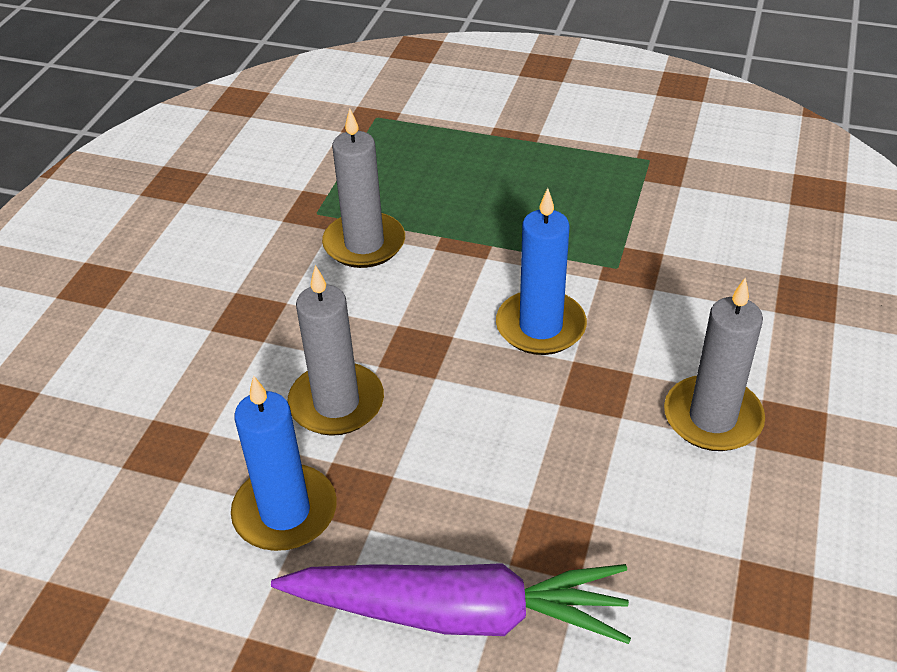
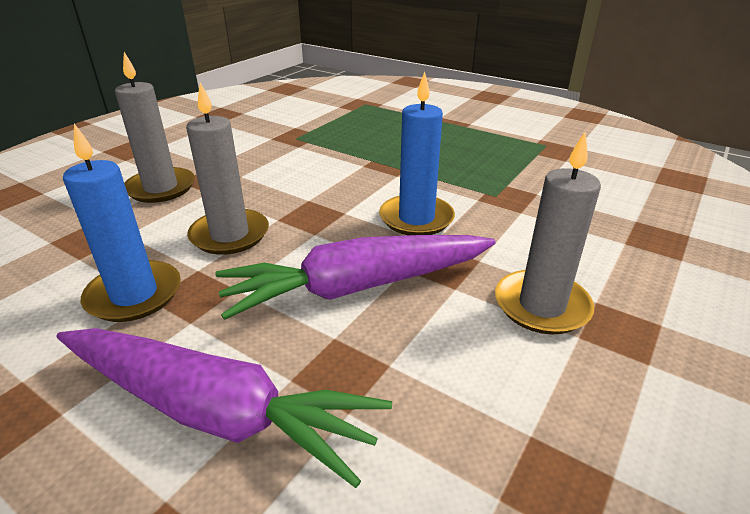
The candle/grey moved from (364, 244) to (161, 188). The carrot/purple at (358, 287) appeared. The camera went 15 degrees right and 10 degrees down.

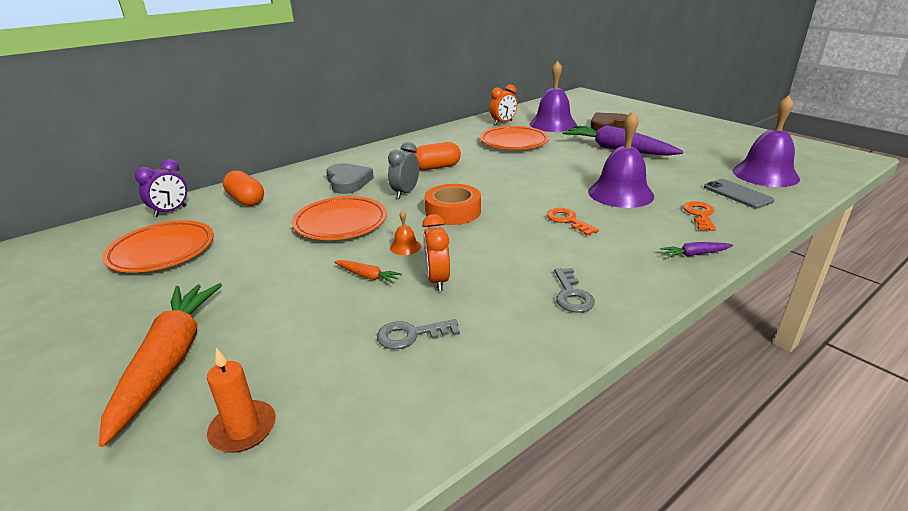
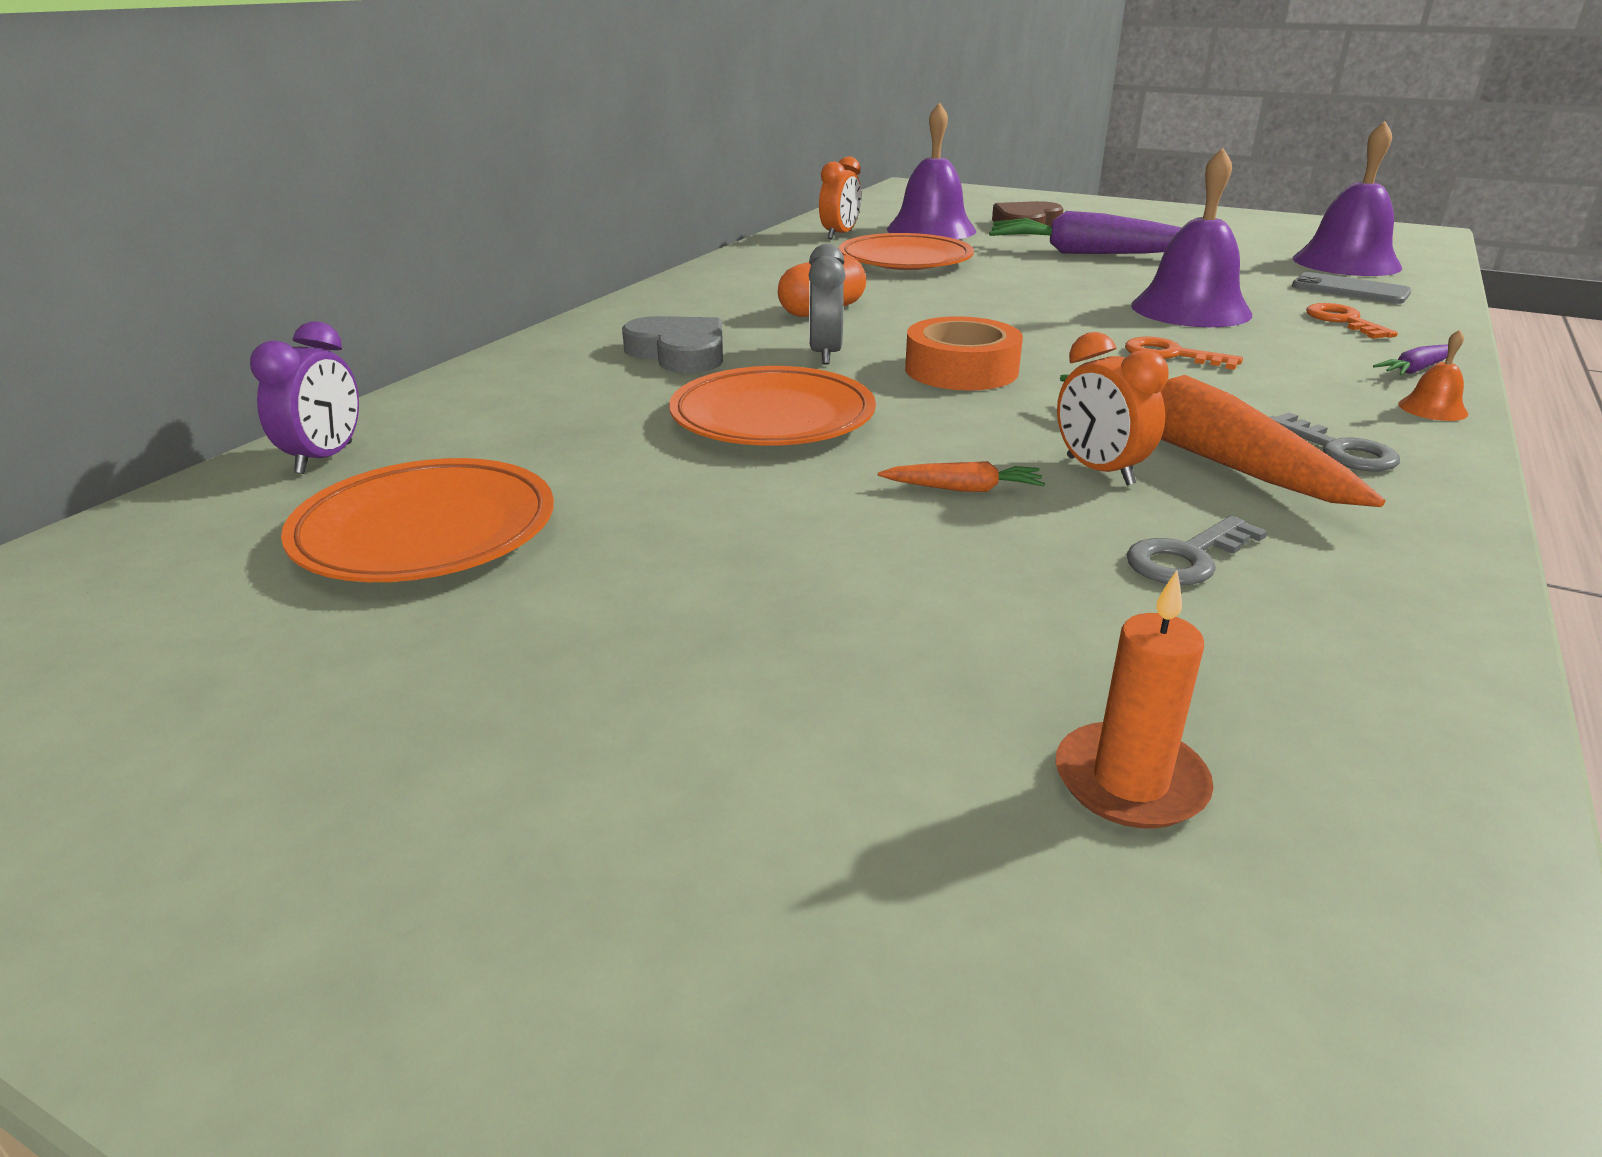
The carrot/orange moved from (169, 361) to (1201, 454). The bell/orange moved from (405, 247) to (1432, 409). The capsule/orange at (246, 200) disappeared. The camera went 25 degrees left and 0 degrees up.

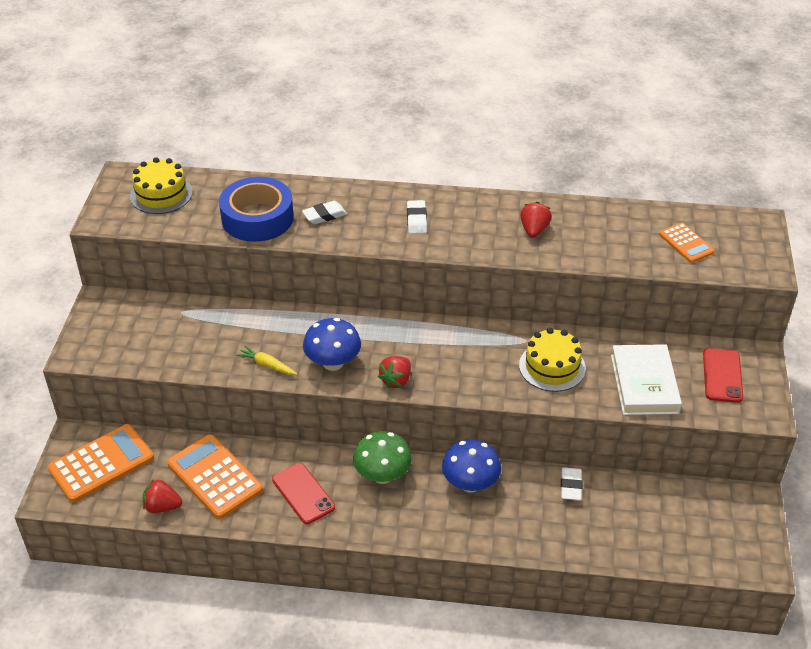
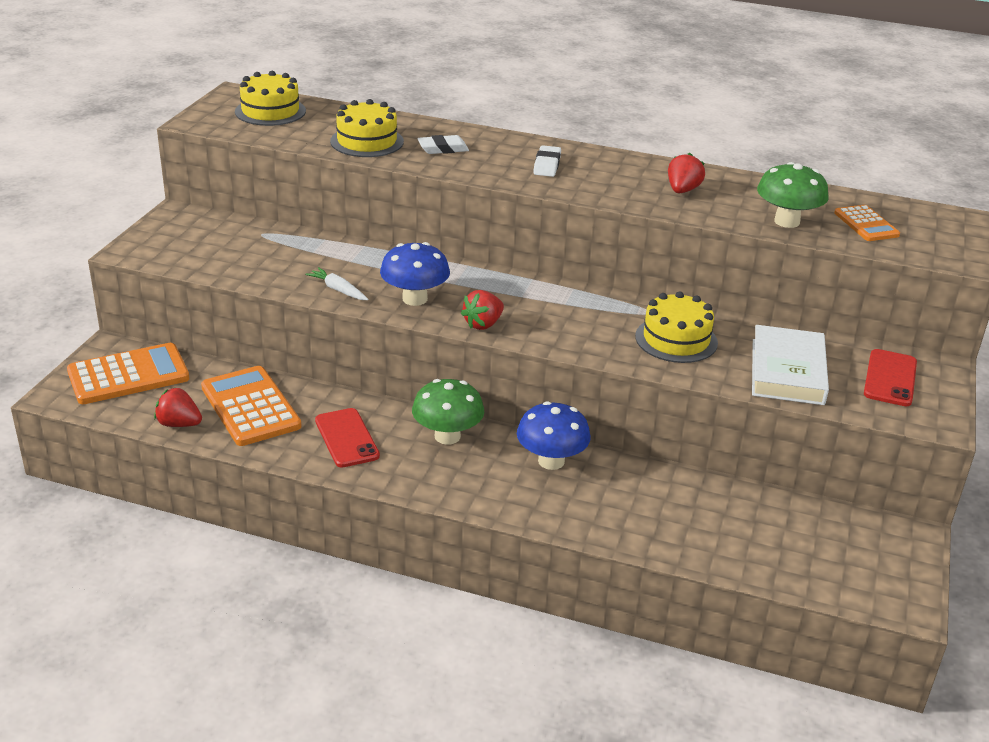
The carrot/yellow at (267, 365) became the carrot/white at (338, 290). The tape/blue at (257, 218) was replaced by the cake/yellow at (367, 141). The mushroom/green at (787, 221) appeared. The eraser/white at (571, 486) disappeared. The camera went 10 degrees right and 10 degrees down.

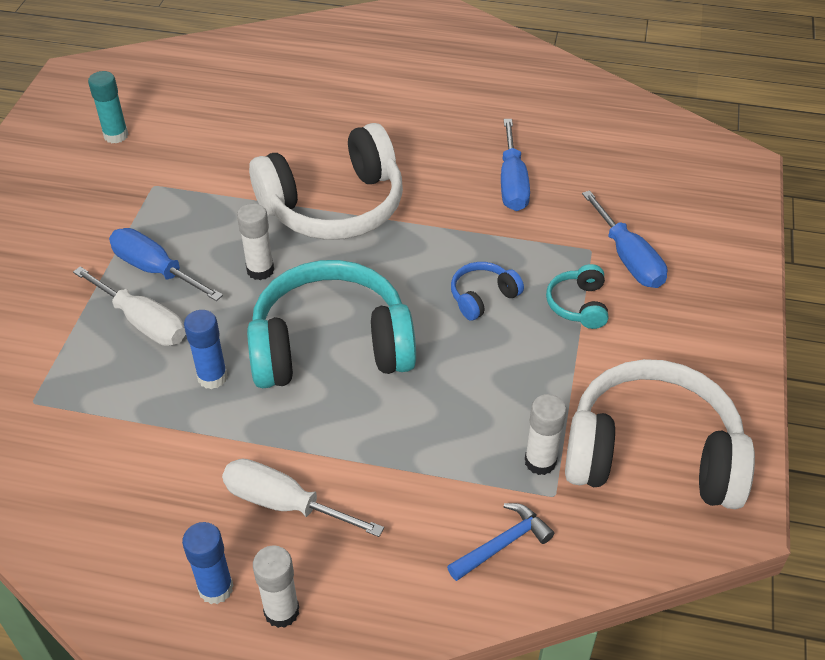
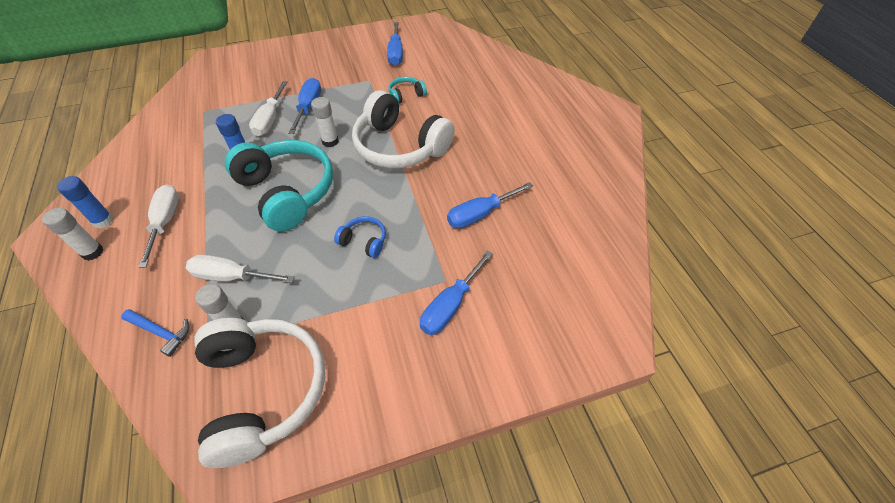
The screwdriver/white at (232, 276) appeared. The glue stick/turquoise at (116, 135) was replaced by the screwdriver/blue at (396, 53). The headphones/turquoise moved from (578, 305) to (406, 95). The camera went 60 degrees right and 5 degrees up.

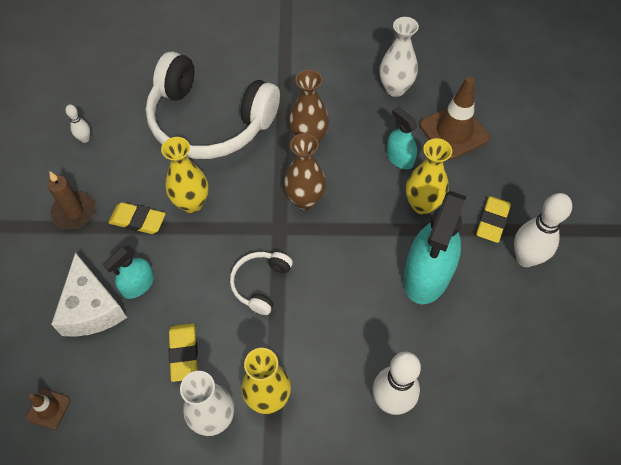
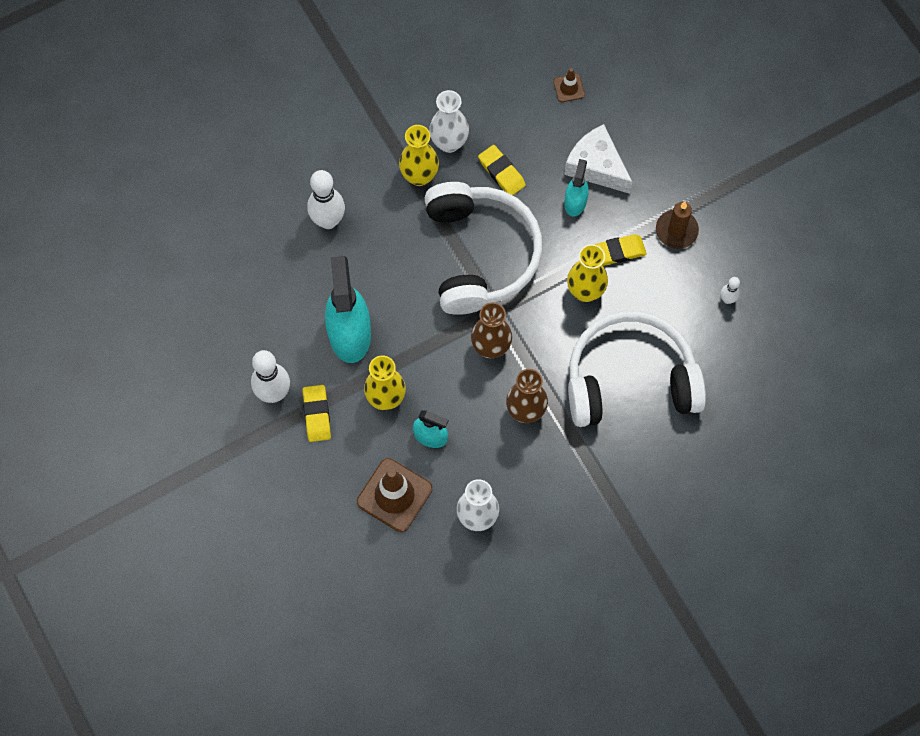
The headphones/white at (261, 284) changed to 2.26 times the size. The camera went 150 degrees right and 10 degrees up.

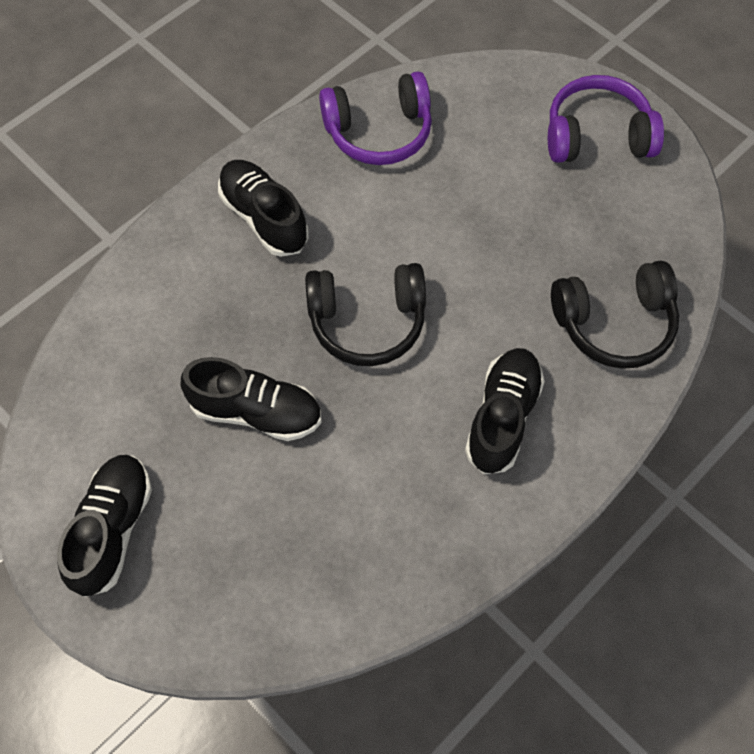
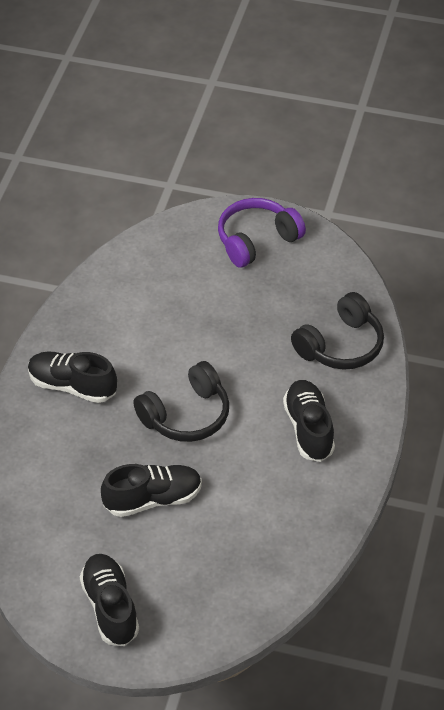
The headphones/purple at (379, 132) disappeared. The camera went 30 degrees left and 15 degrees down.

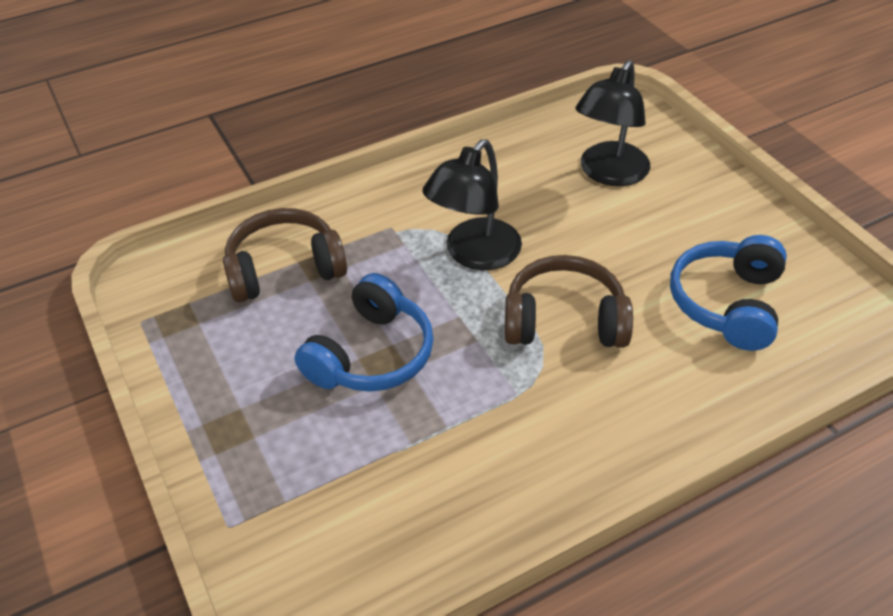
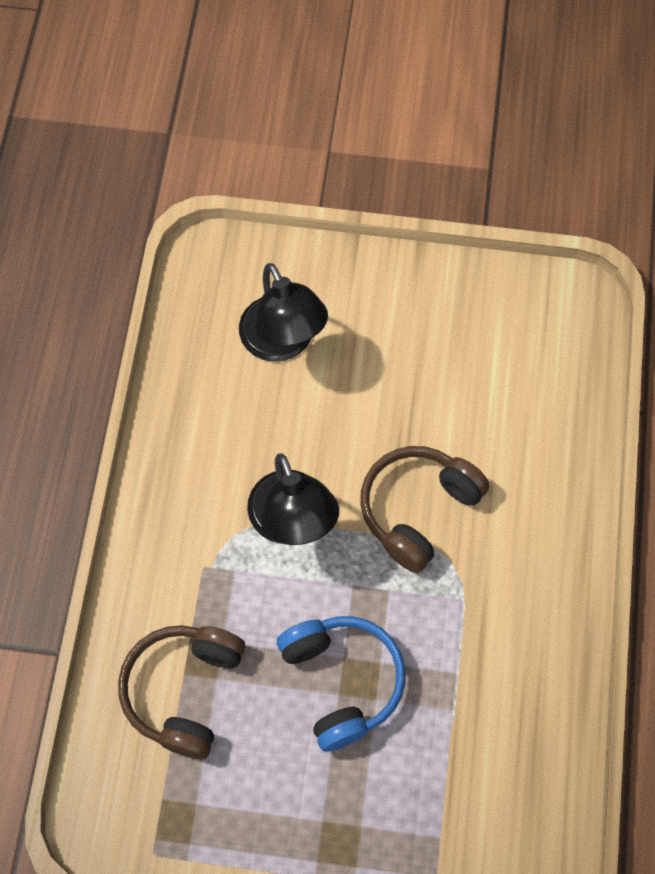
The headphones/blue at (727, 303) disappeared. The camera went 55 degrees left and 20 degrees up.

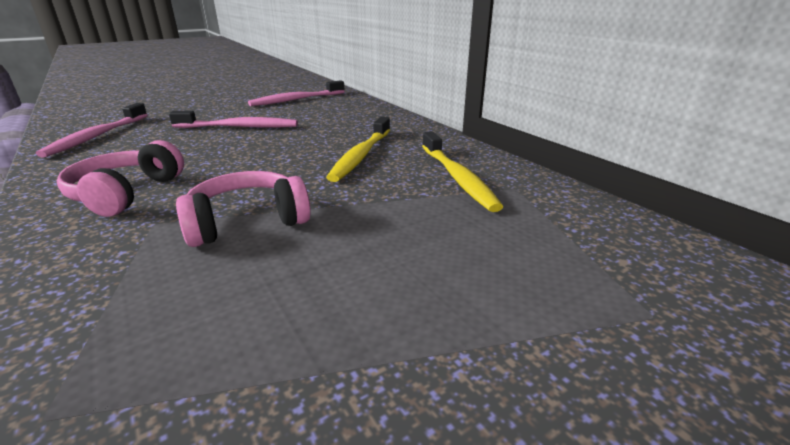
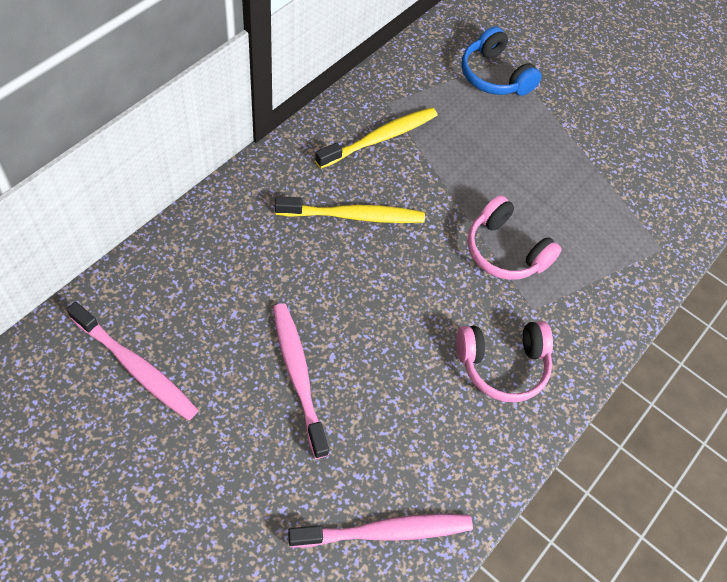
The headphones/blue at (494, 76) appeared. The camera went 115 degrees left and 30 degrees up.

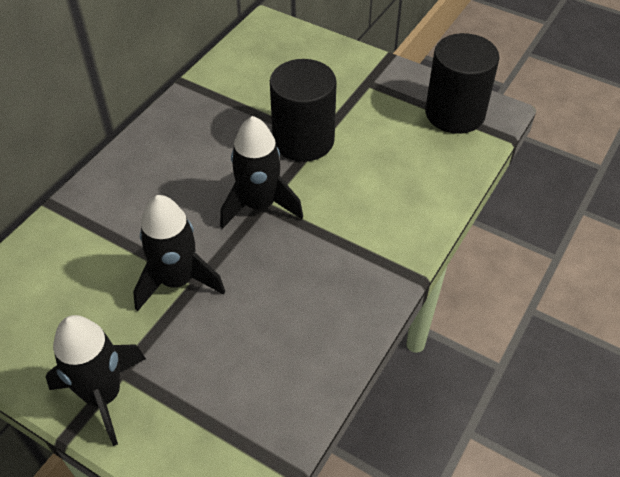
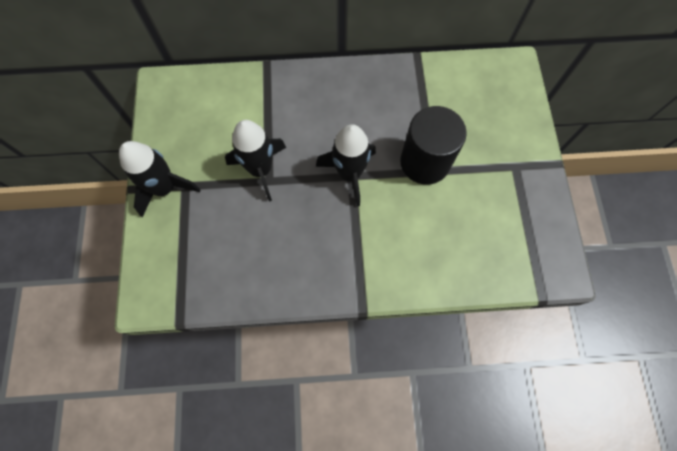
The cylinder/black at (455, 113) disappeared. The camera went 55 degrees right and 20 degrees up.

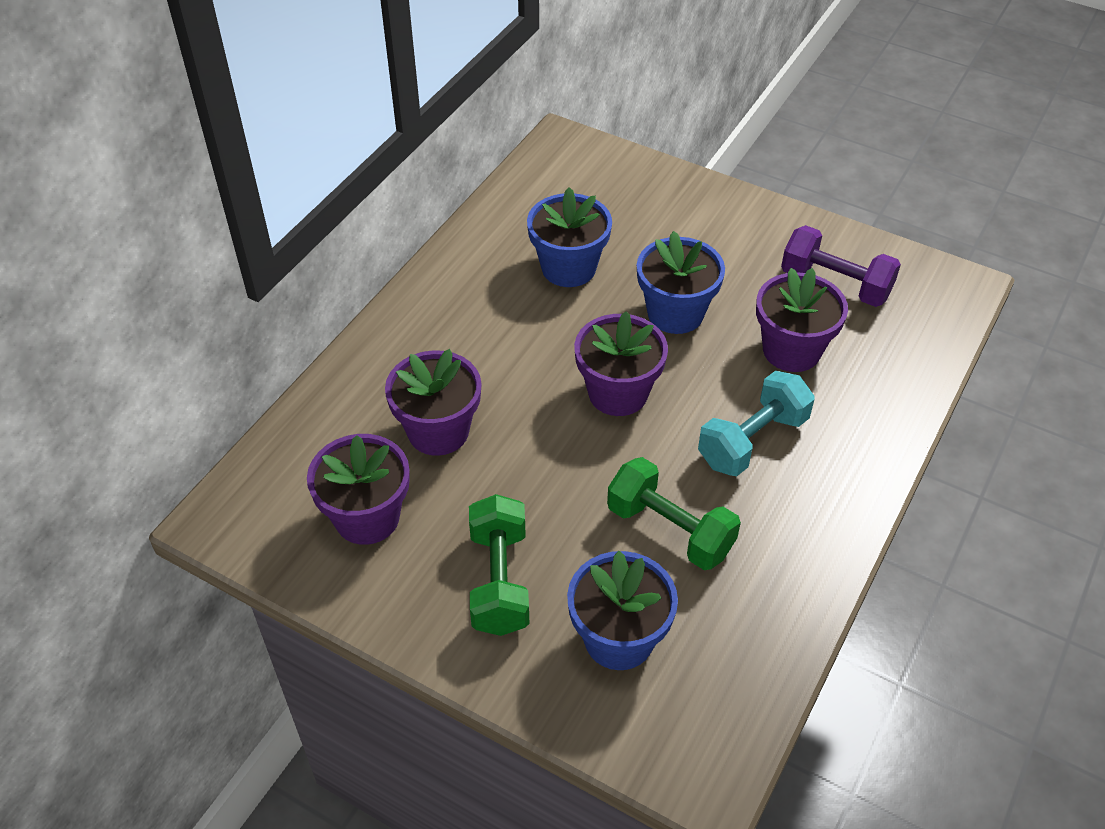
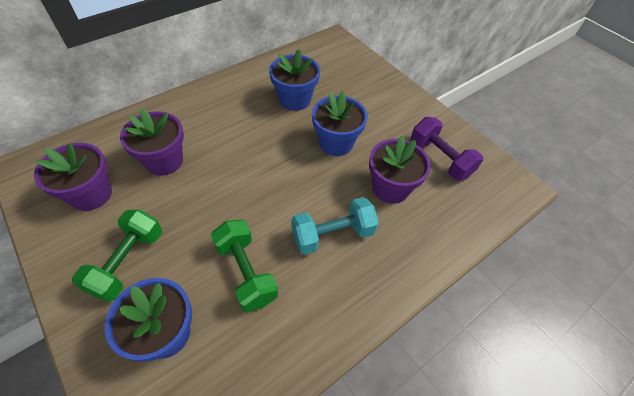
The flower pot/purple at (618, 393) disappeared. The camera went 20 degrees right and 5 degrees up.

